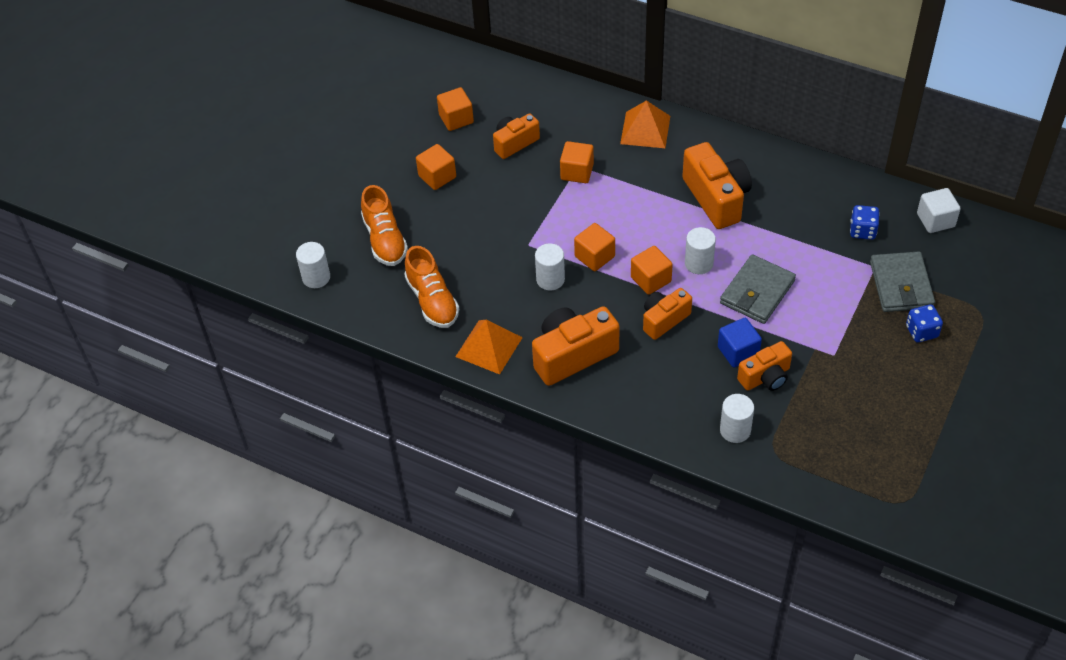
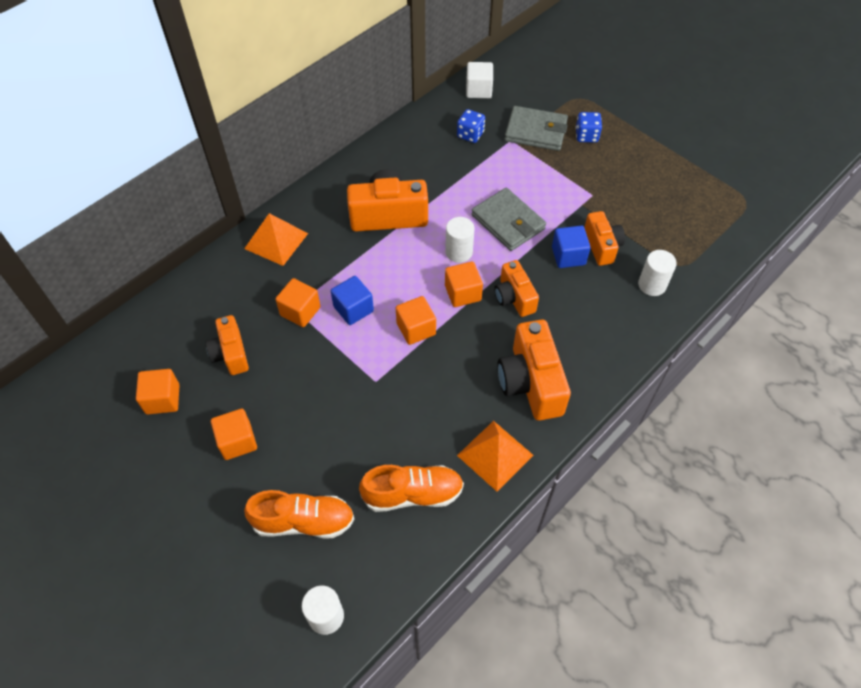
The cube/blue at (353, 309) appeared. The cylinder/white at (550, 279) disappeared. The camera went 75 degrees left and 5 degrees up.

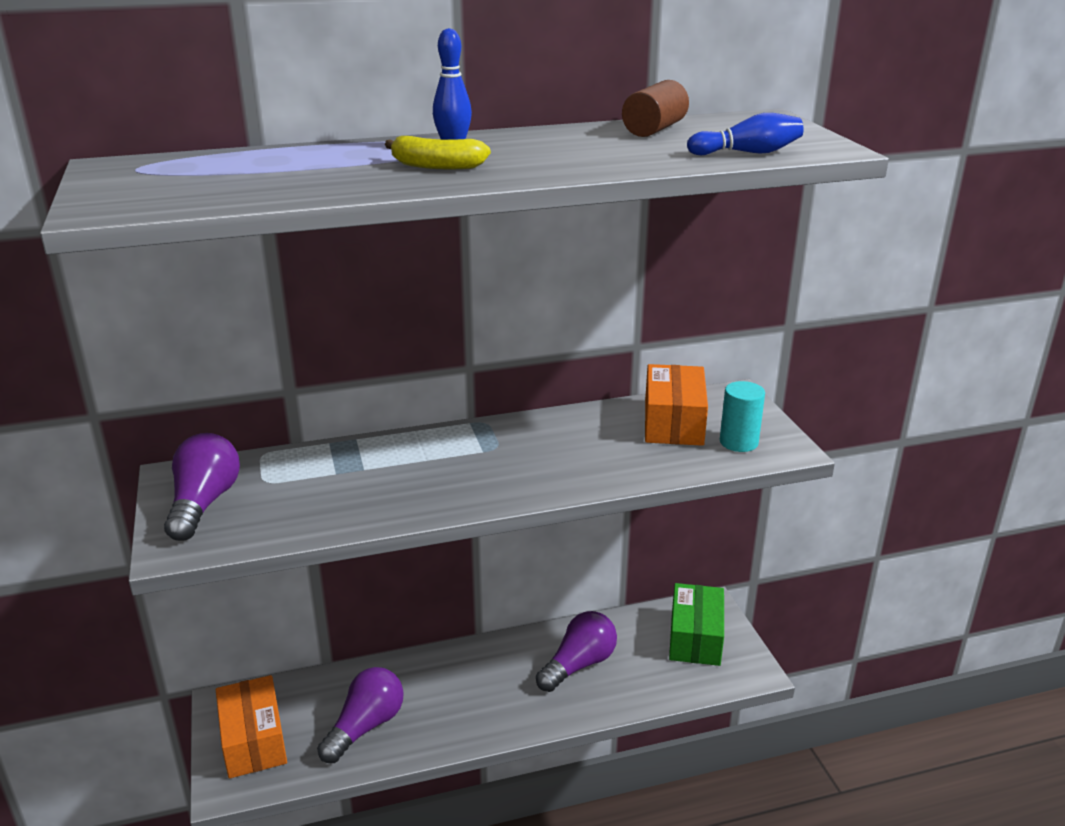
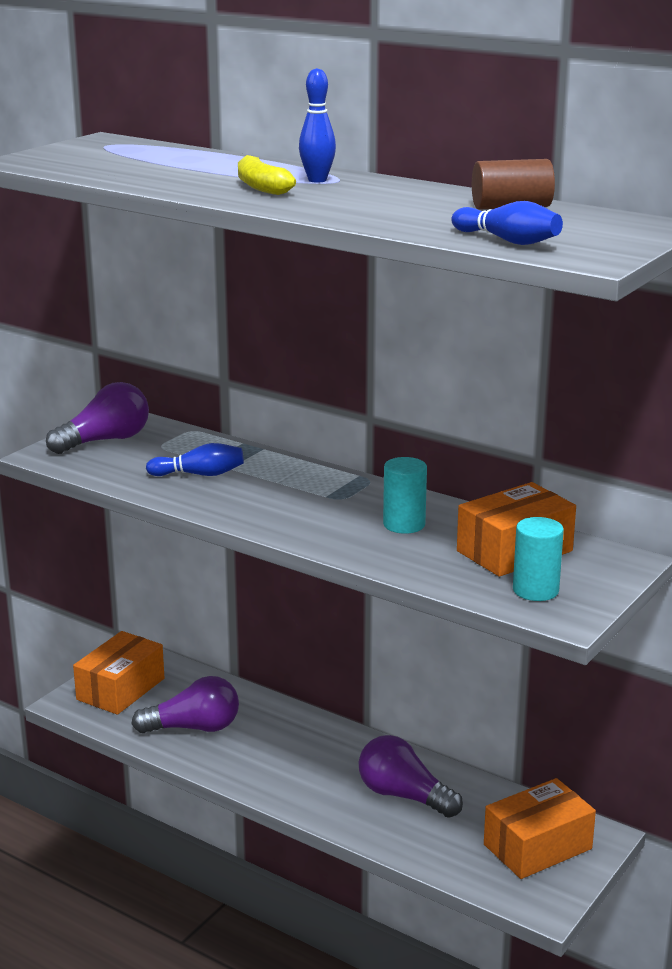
The bowling pin/blue at (199, 474) appeared. The light bulb/purple at (579, 664) turned 150 degrees counterclockwise. The cylinder/turquoise at (404, 524) appeared. The box/green at (695, 638) became the box/orange at (537, 846). The camera went 50 degrees right and 5 degrees down.

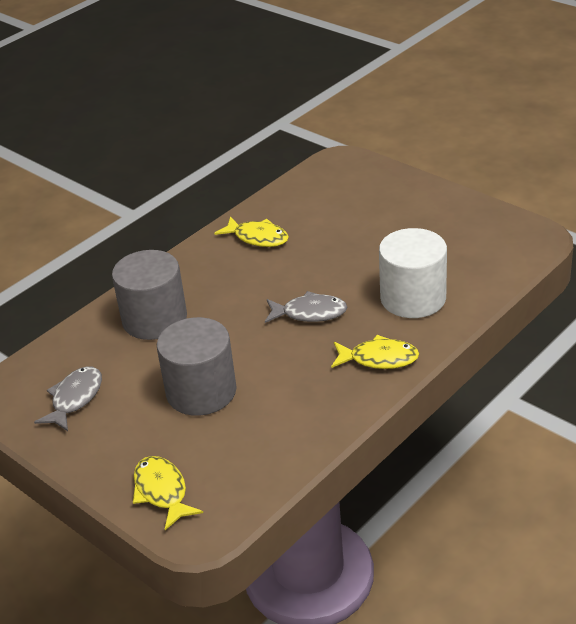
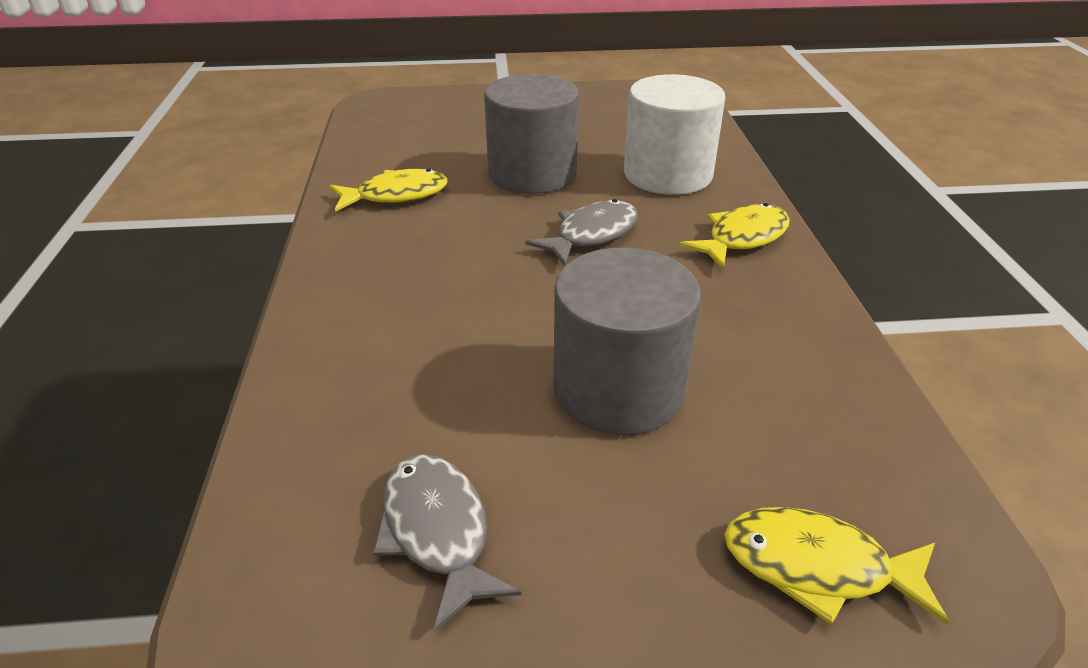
The cylinder/grey moved from (154, 319) to (532, 173). The camera went 50 degrees left and 0 degrees up.

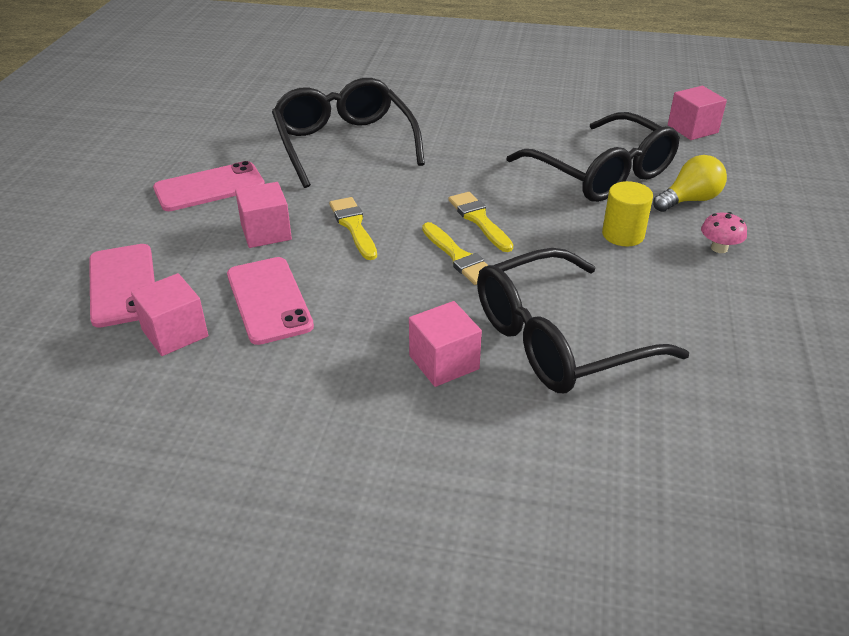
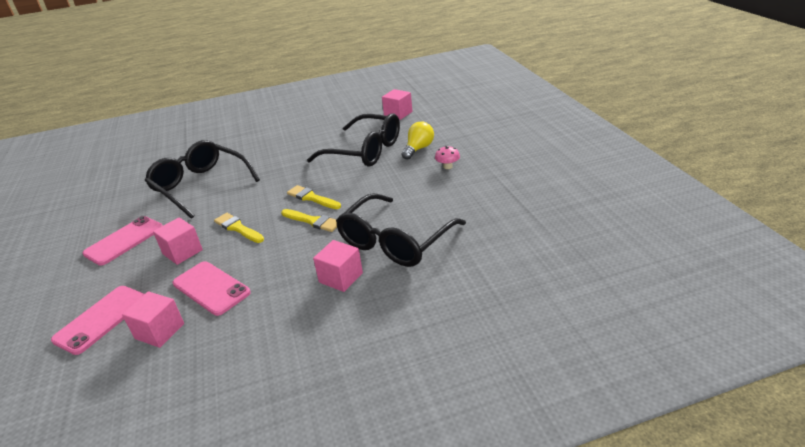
The phone/pink at (123, 285) turned 75 degrees clockwise. The cylinder/yellow at (623, 234) disappeared. The camera went 25 degrees left and 5 degrees down.

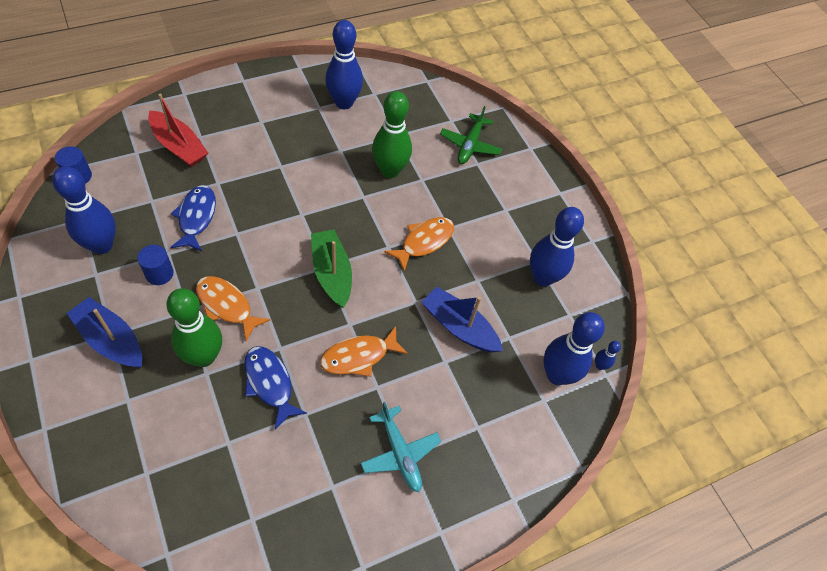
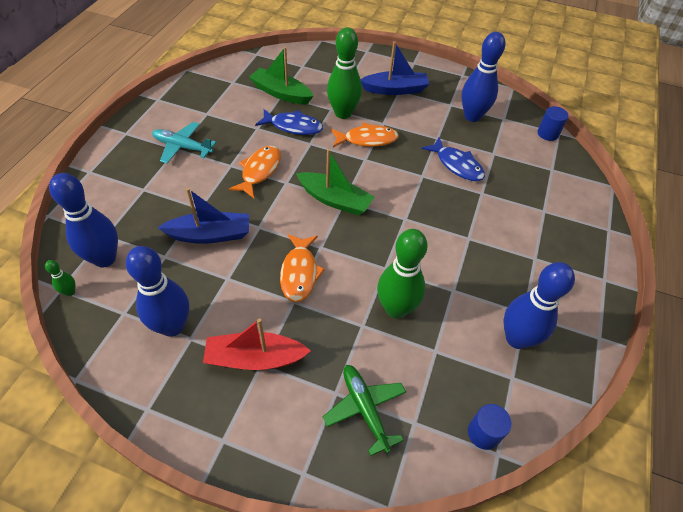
The bowling pin/blue at (599, 365) became the bowling pin/green at (70, 292). The boat/red moved from (179, 146) to (255, 358). The boat/green at (281, 93) appeared. The cylinder/blue moved from (159, 273) to (483, 433). The camera went 140 degrees right and 5 degrees down.

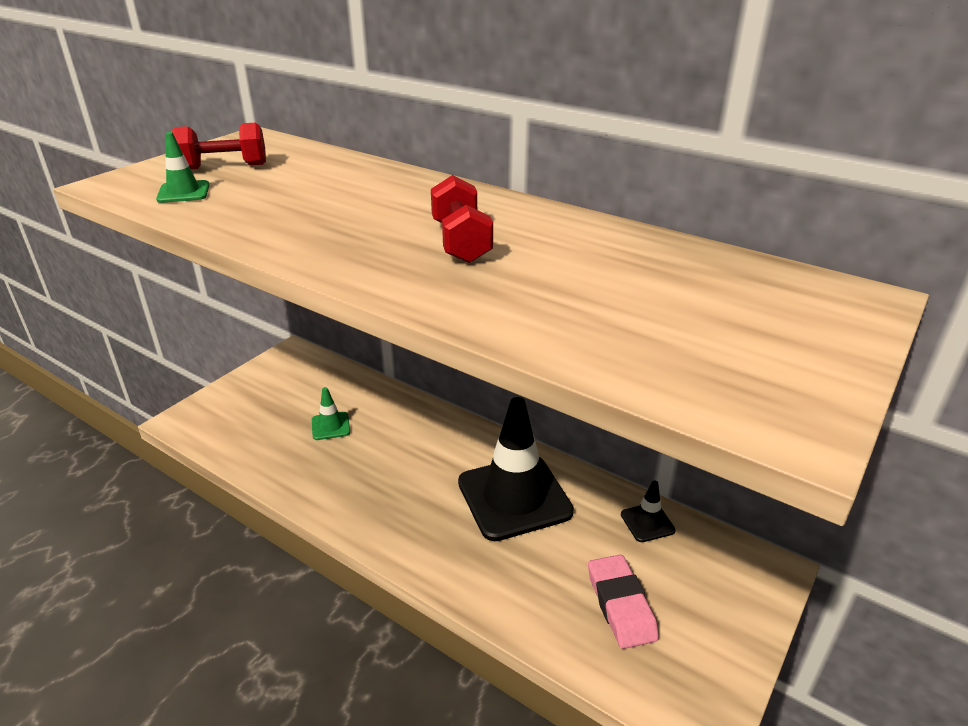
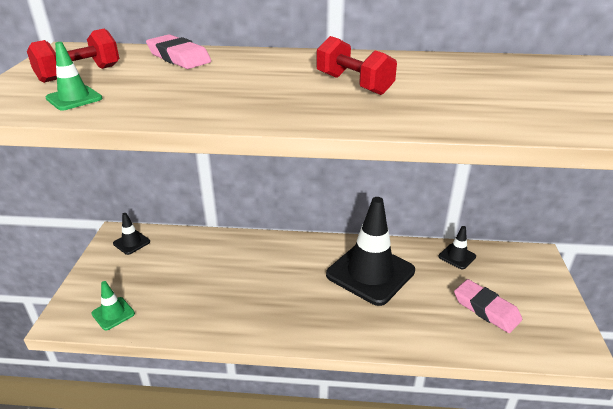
The traffic cone/green moved from (330, 426) to (113, 313). The traffic cone/black at (131, 243) appeared. The eraser/pink at (179, 57) appeared. The camera went 30 degrees left and 0 degrees up.

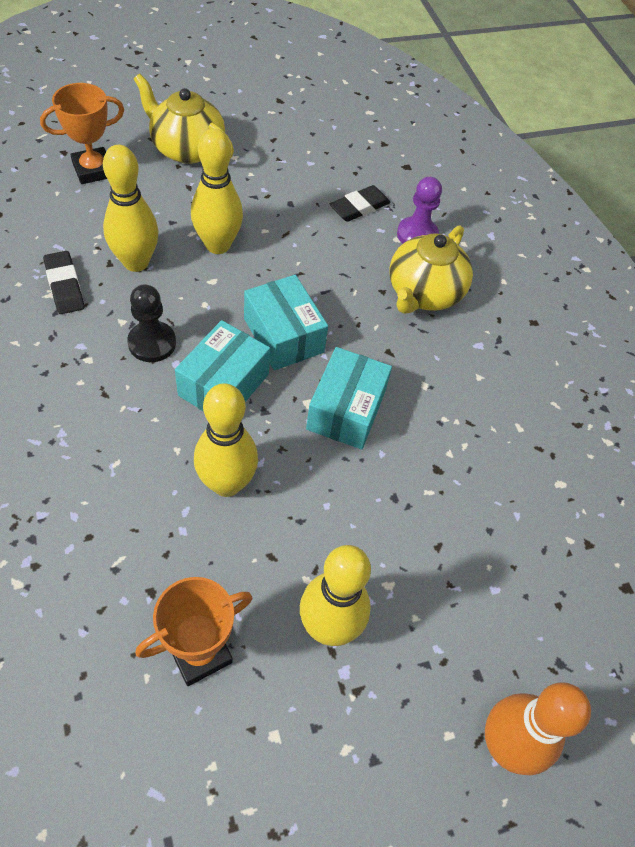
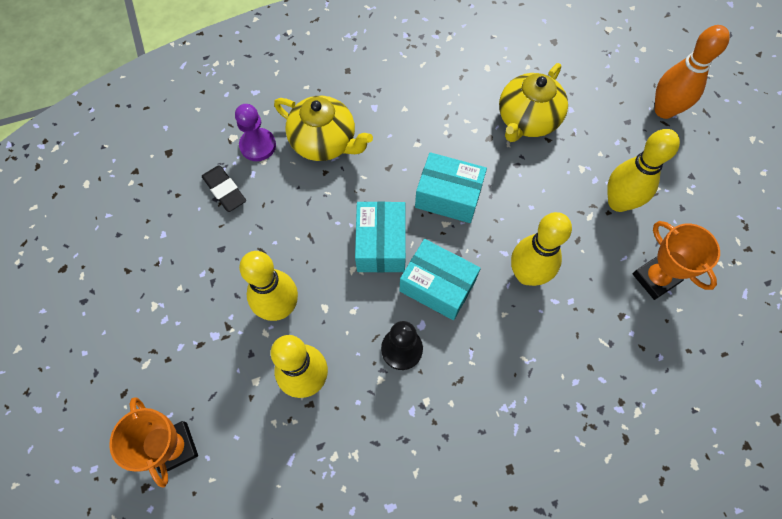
The box/turquoise at (283, 335) turned 60 degrees counterclockwise. The teapot/yellow moved from (186, 149) to (527, 120). The eraser/black at (65, 286) disappeared. The camera went 85 degrees left and 10 degrees up.

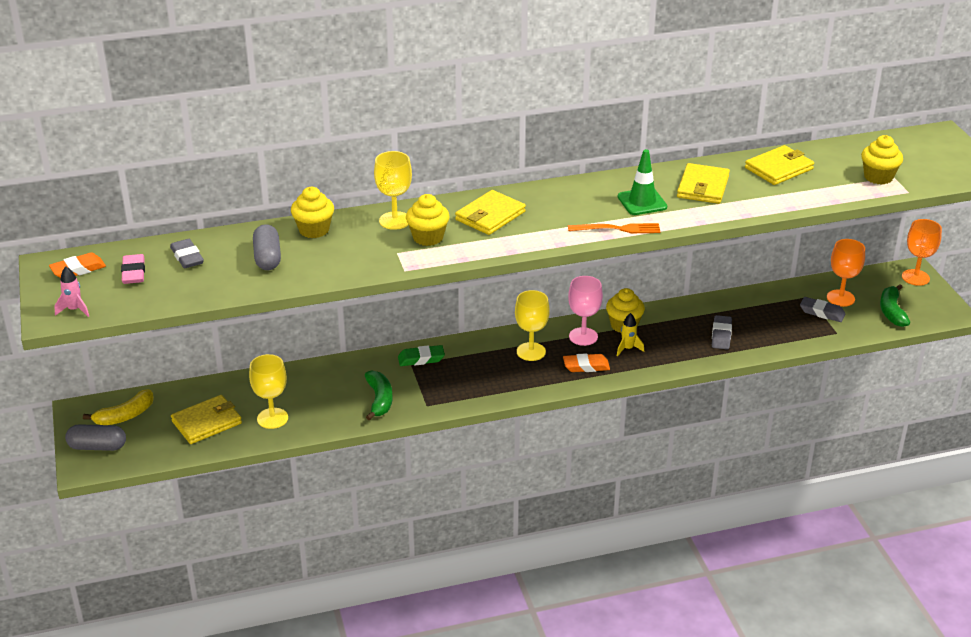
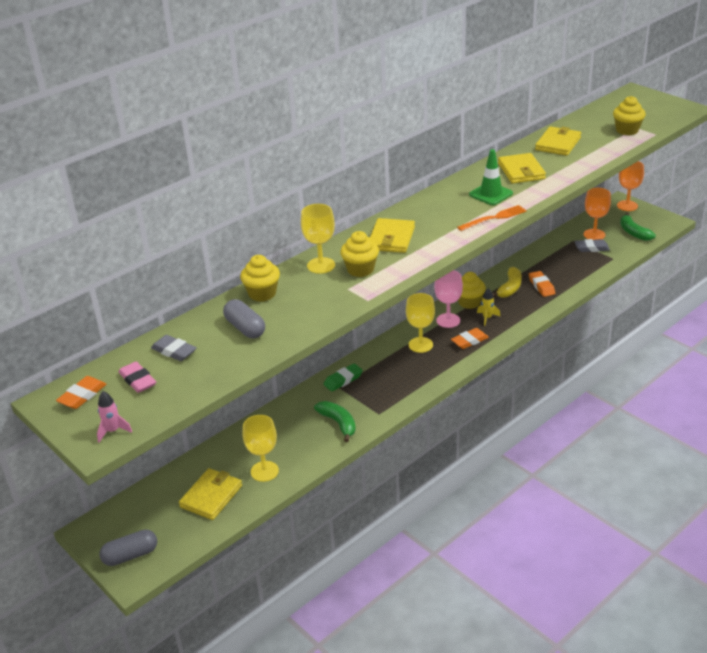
The banana/yellow moved from (125, 416) to (510, 288). The eraser/grey at (721, 335) became the eraser/orange at (541, 286). The camera went 25 degrees left and 0 degrees up.

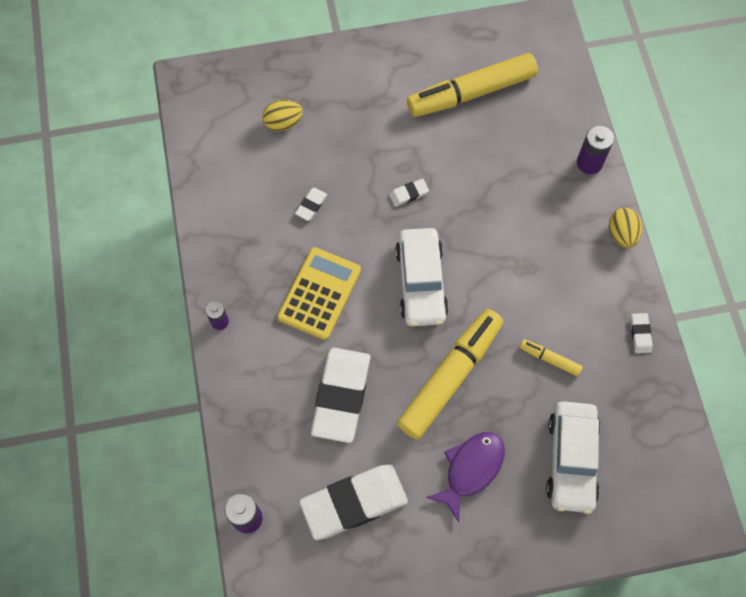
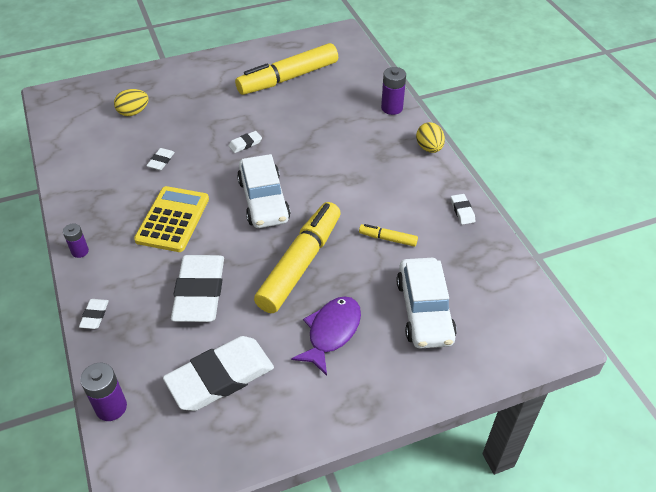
The eraser/white at (95, 315) appeared. The camera went 10 degrees left and 20 degrees down.

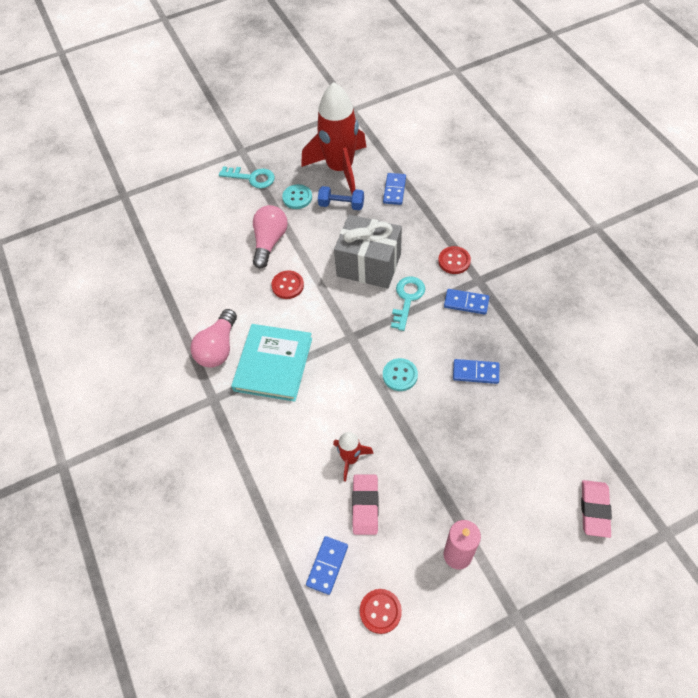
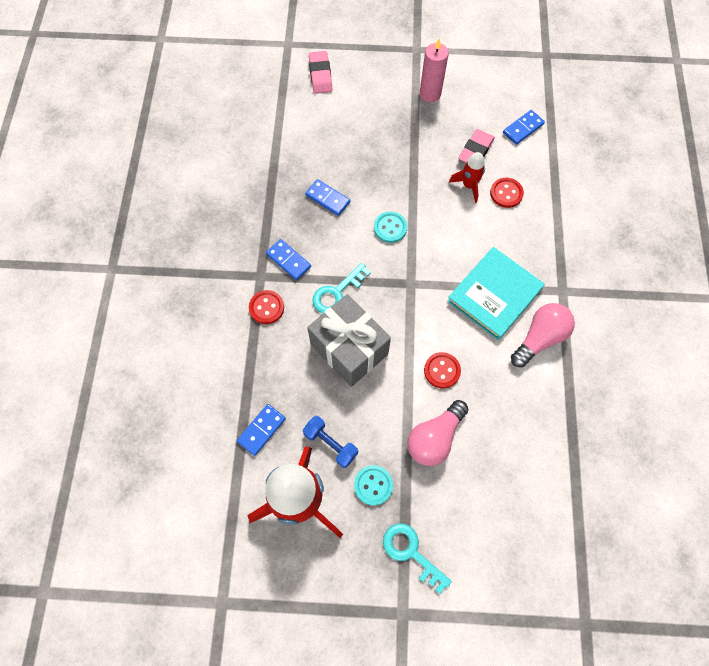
The eraser/pink at (594, 509) turned 45 degrees counterclockwise. The button/red moved from (380, 611) to (506, 193). The camera went 155 degrees left and 10 degrees up.

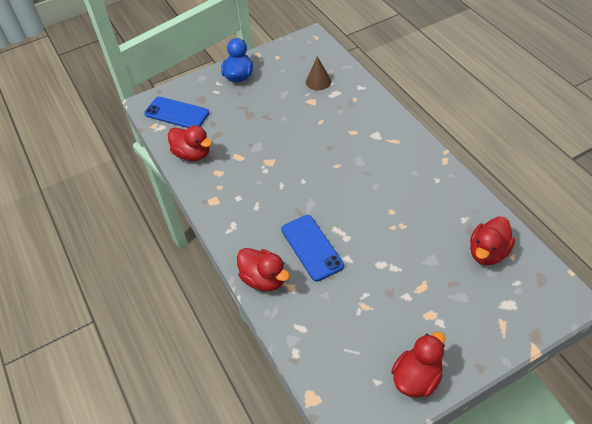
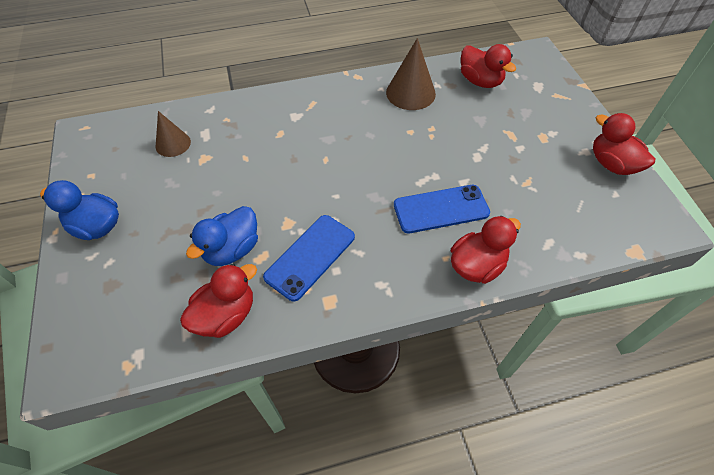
The duck/blue at (232, 249) appeared. The phone/blue moved from (177, 113) to (310, 256). The cone/brown at (410, 93) appeared. The camera went 80 degrees left and 5 degrees up.

